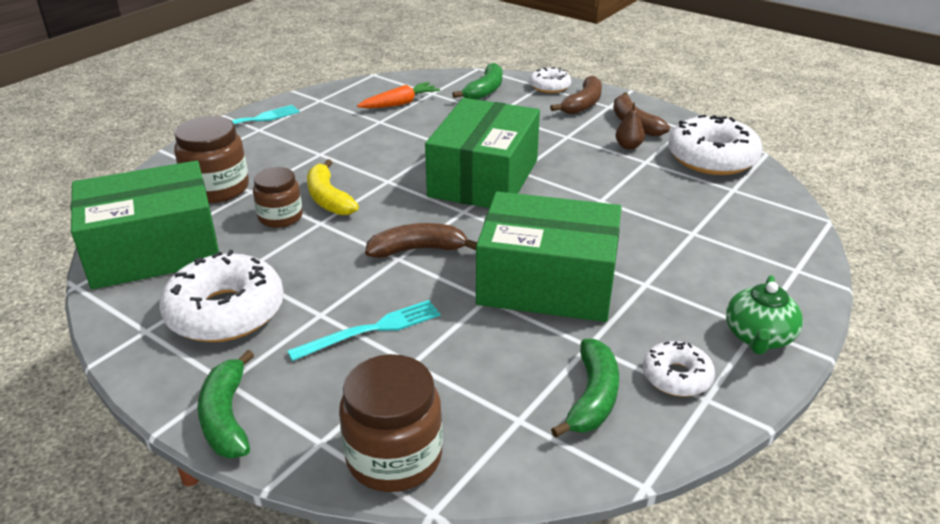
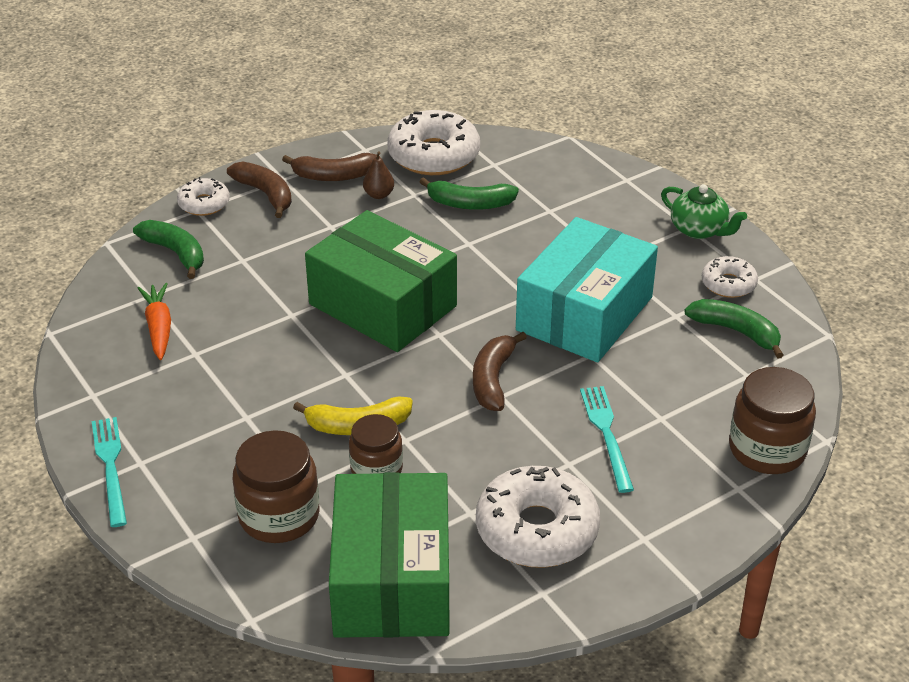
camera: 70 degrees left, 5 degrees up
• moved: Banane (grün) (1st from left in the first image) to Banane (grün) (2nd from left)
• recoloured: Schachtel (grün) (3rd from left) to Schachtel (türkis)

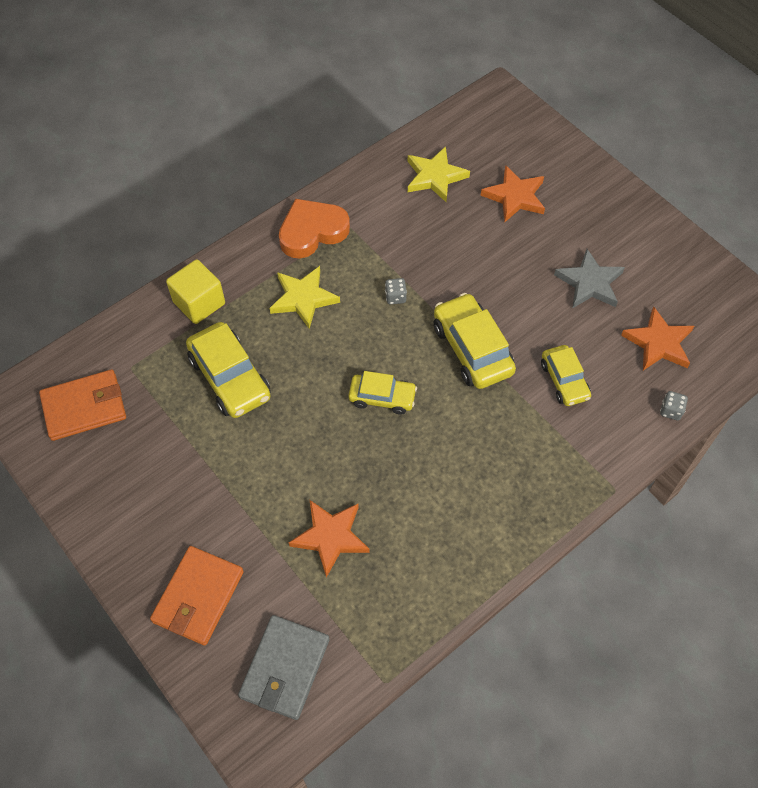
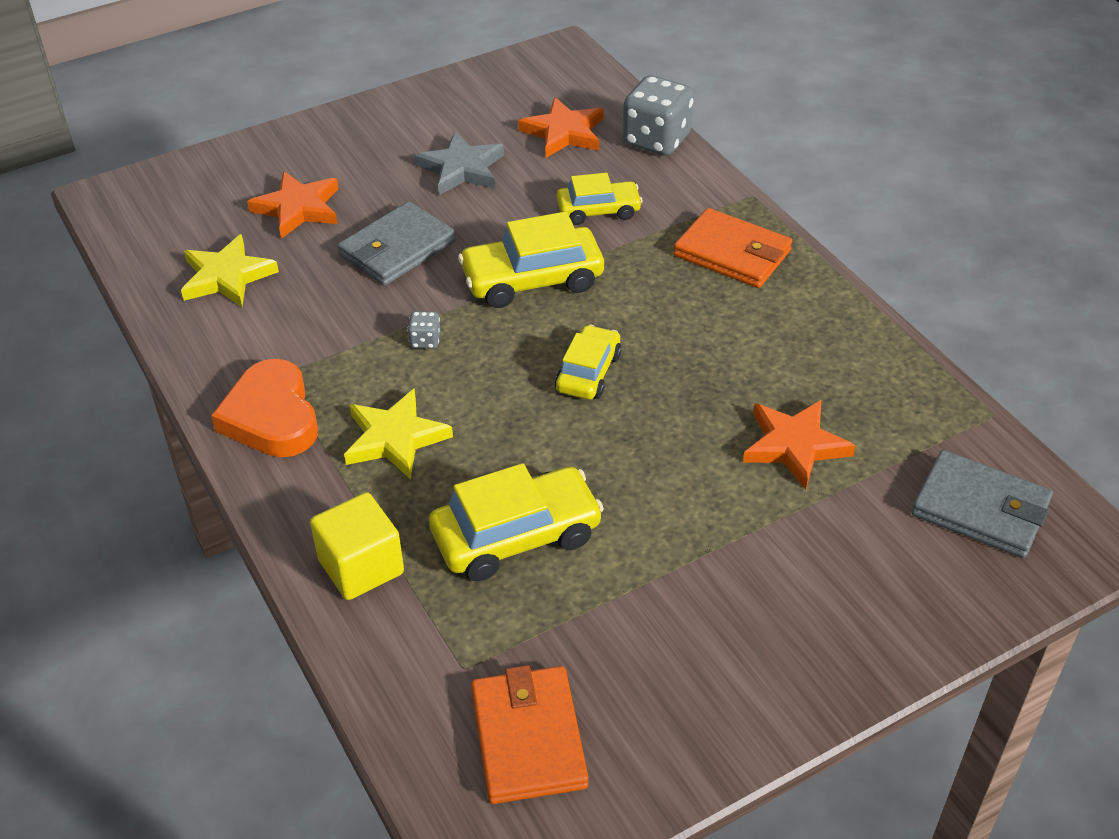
camera: 80 degrees left, 15 degrees down
• added: Geldbörse (grau) (1st from left)
• resized: Spielwürfel (grau) (2nd from left) x2.26
• moved: Geldbörse (orange) (2nd from left)

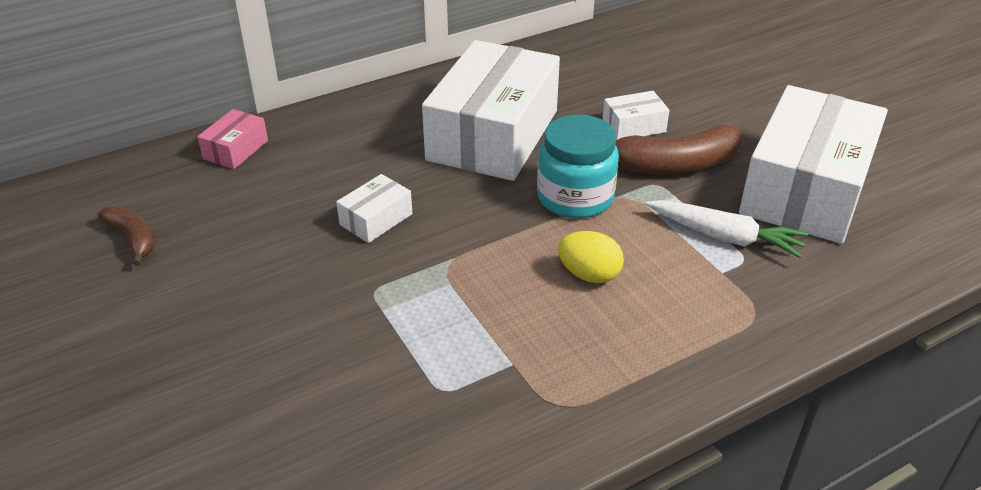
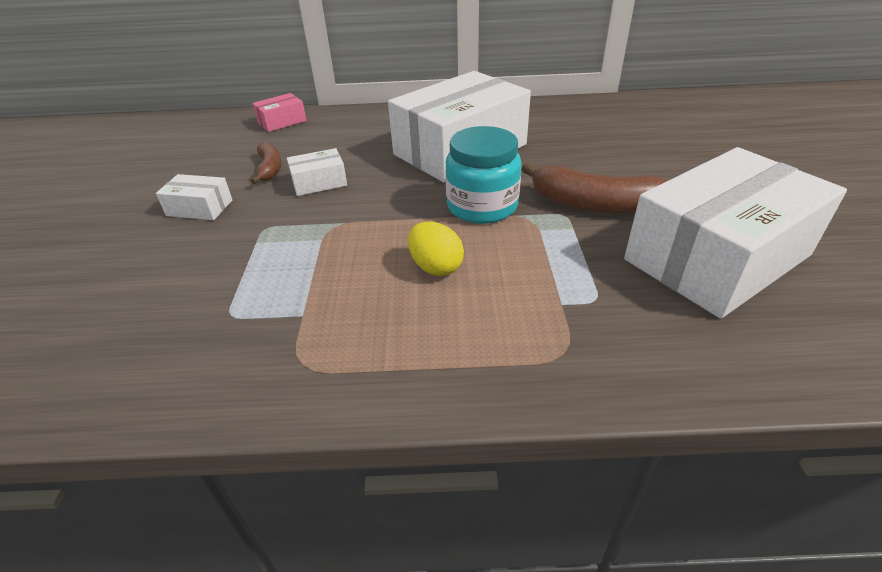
camera: 30 degrees right, 0 degrees up
• moved: Schachtel (weiß) (3rd from left in the first image) to Schachtel (weiß) (1st from left)
• moved: Banane (braun) (1st from left)
• removed: Karotte (weiß)

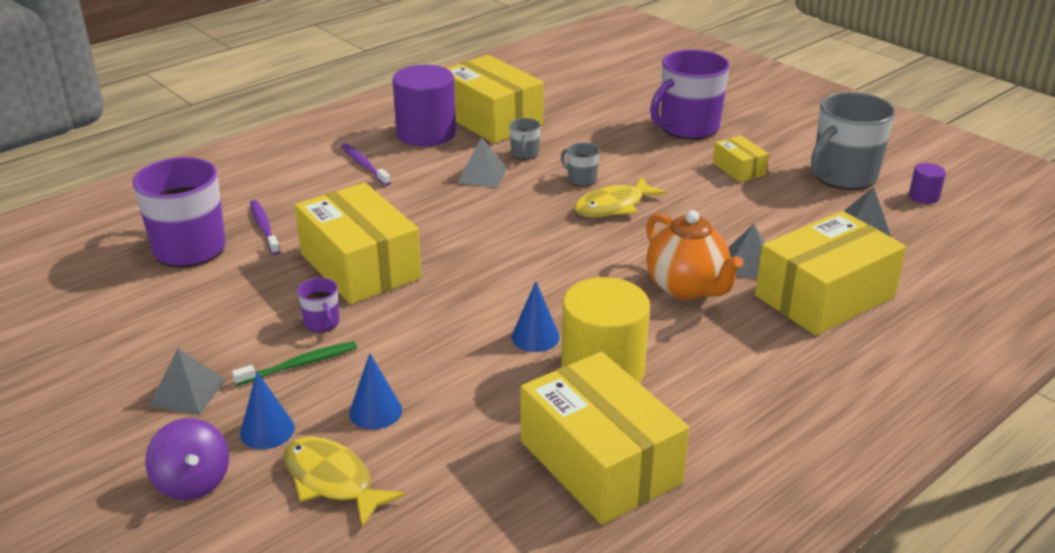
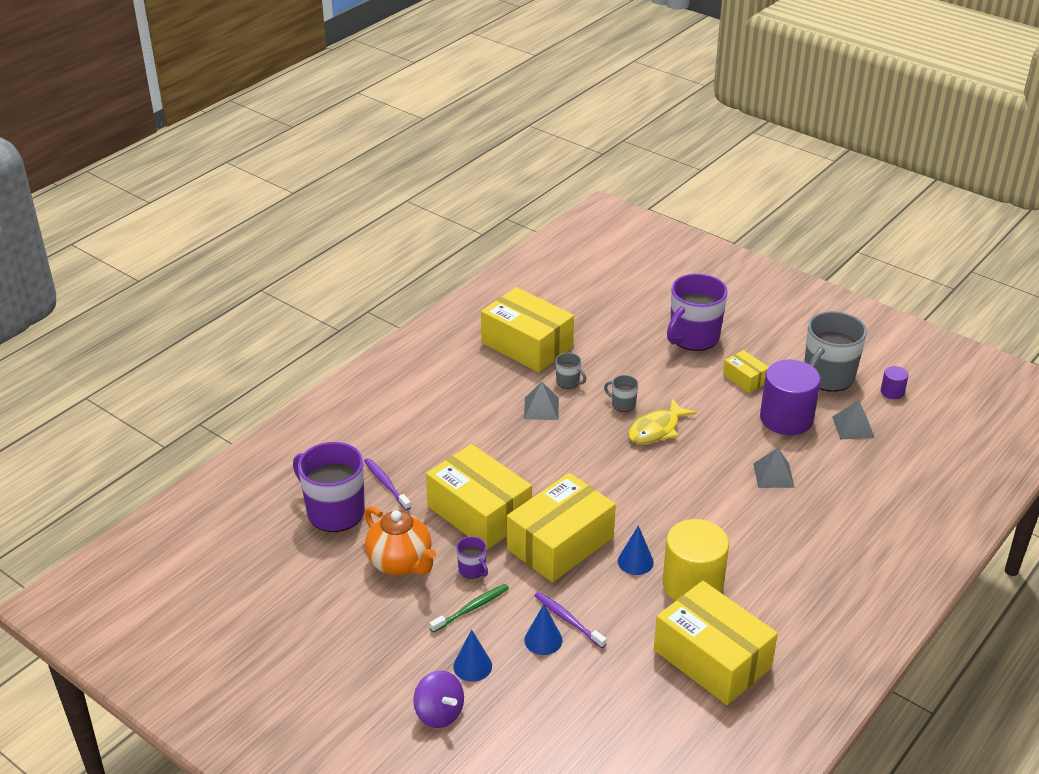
camera: 10 degrees left, 5 degrees up
• moved: Teekanne (orange)
• moved: Schachtel (gelb) (5th from left in the first image) to Schachtel (gelb) (3rd from left)
• moved: Zahnbürste (lila) (2nd from left)
• turned: Tasse (grau) (1st from left) 45 degrees counterclockwise
• moved: Vollzylinder (lila) (1st from left)
• removed: Pyramide (grau) (1st from left)
• removed: Fisch (gelb) (1st from left)

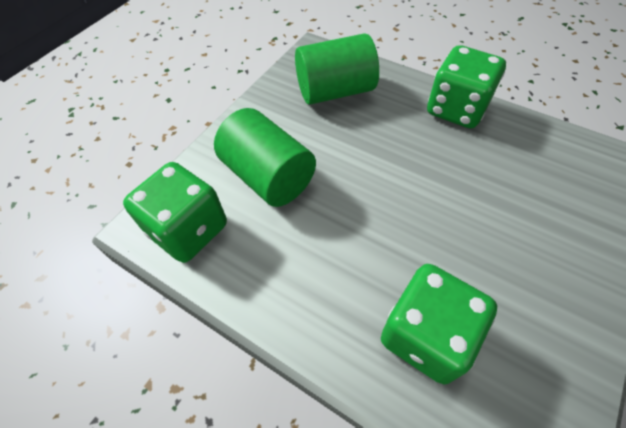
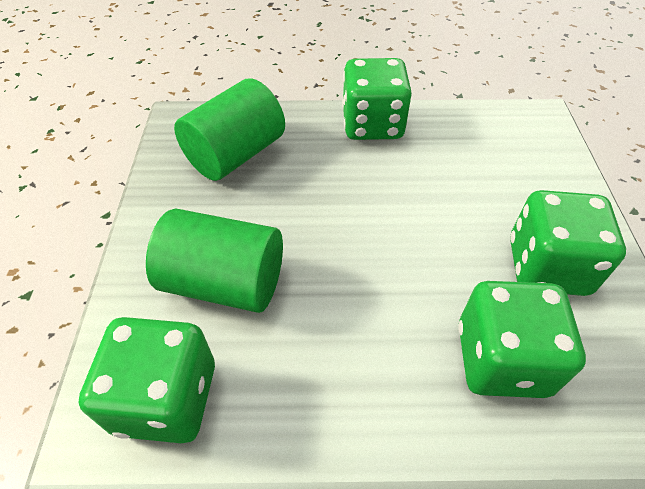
camera: 35 degrees left, 5 degrees down
• added: Spielwürfel (grün) (4th from left)

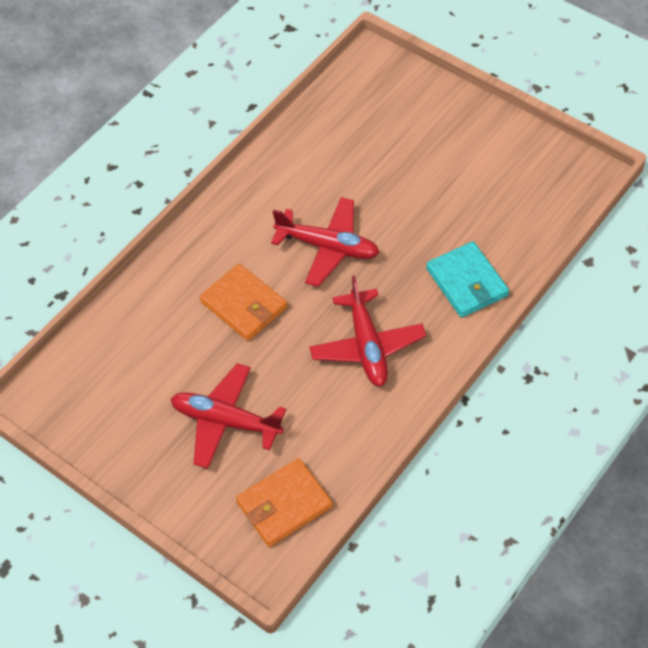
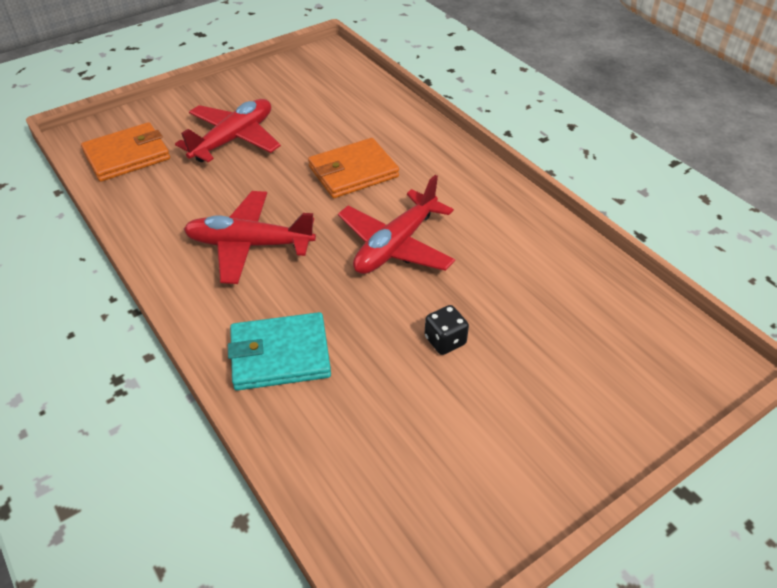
camera: 105 degrees right, 10 degrees down
• turned: Geldbörse (orange) (2nd from left in the first image) 75 degrees clockwise
• added: Spielwürfel (schwarz)

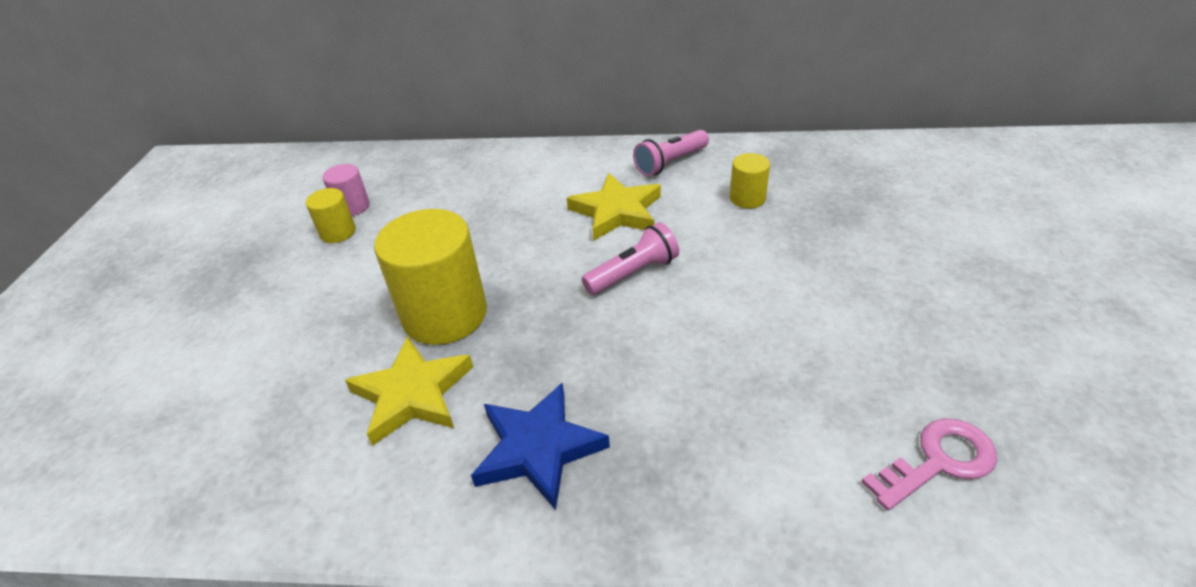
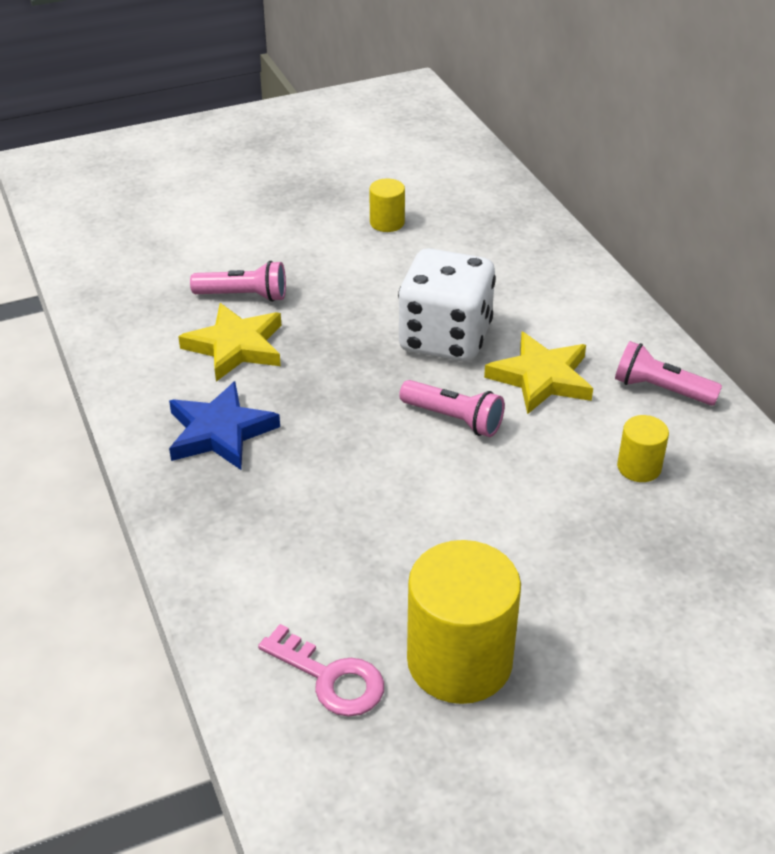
camera: 60 degrees right, 0 degrees up
• added: Taschenlampe (rosa) (1st from left)
• added: Spielwürfel (weiß)
• moved: Vollzylinder (gelb) (2nd from left)
• removed: Vollzylinder (rosa)

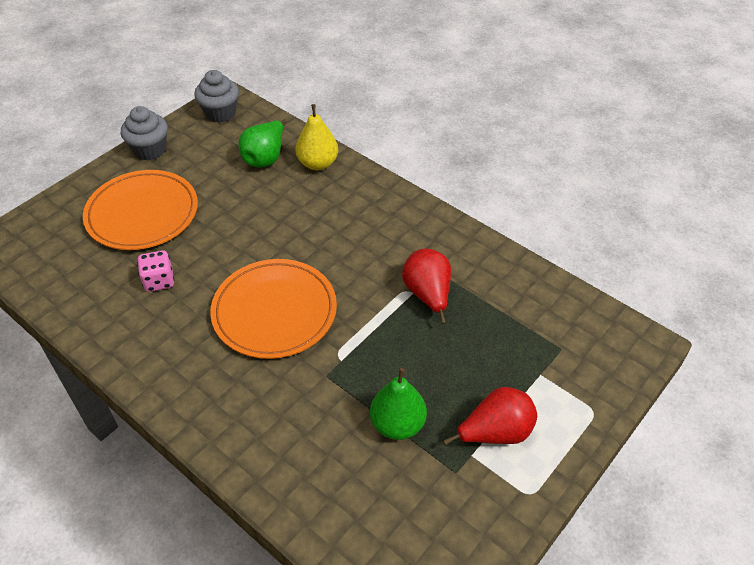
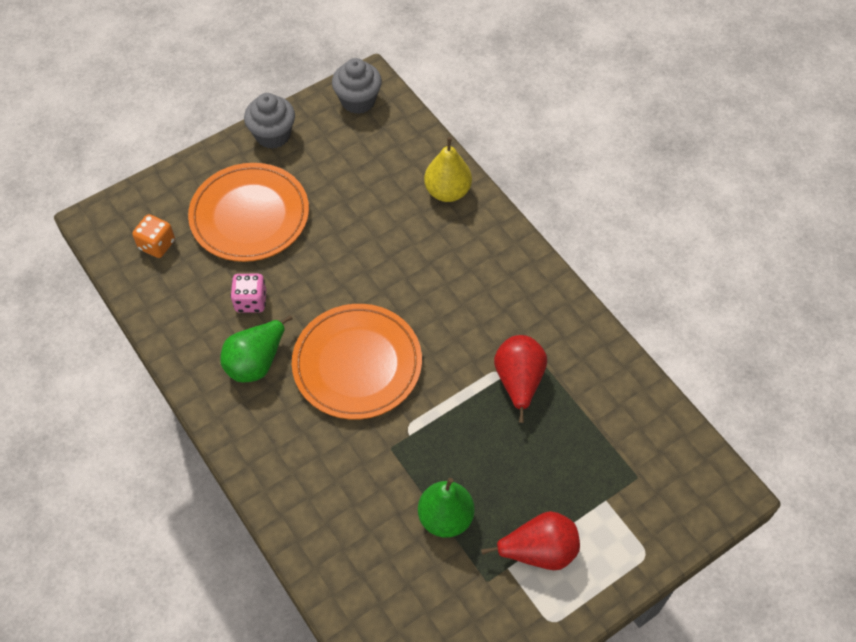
camera: 15 degrees right, 10 degrees up
• added: Spielwürfel (orange)
• moved: Birne (grün) (1st from left)

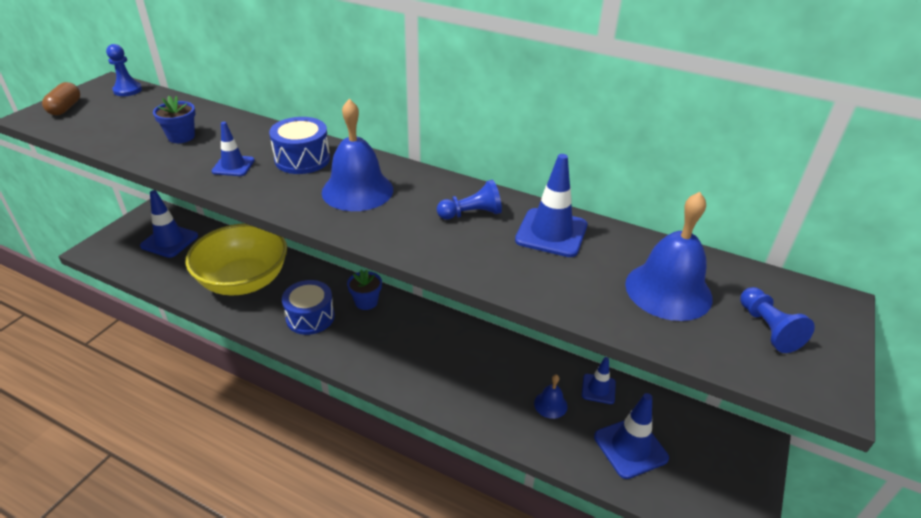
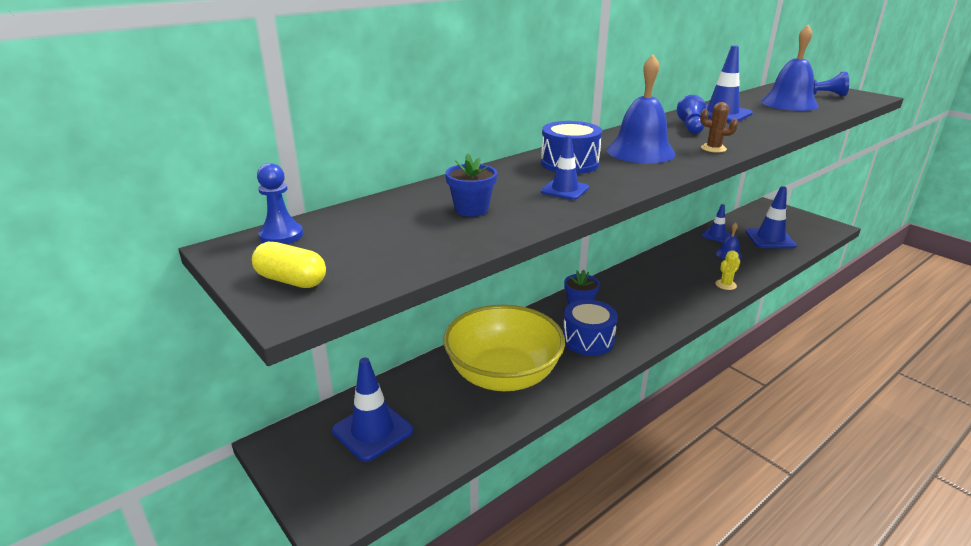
camera: 65 degrees left, 10 degrees down
• recoloured: Kapsel (braun) to Kapsel (gelb)
• added: Kaktus (braun)
• added: Kaktus (gelb)

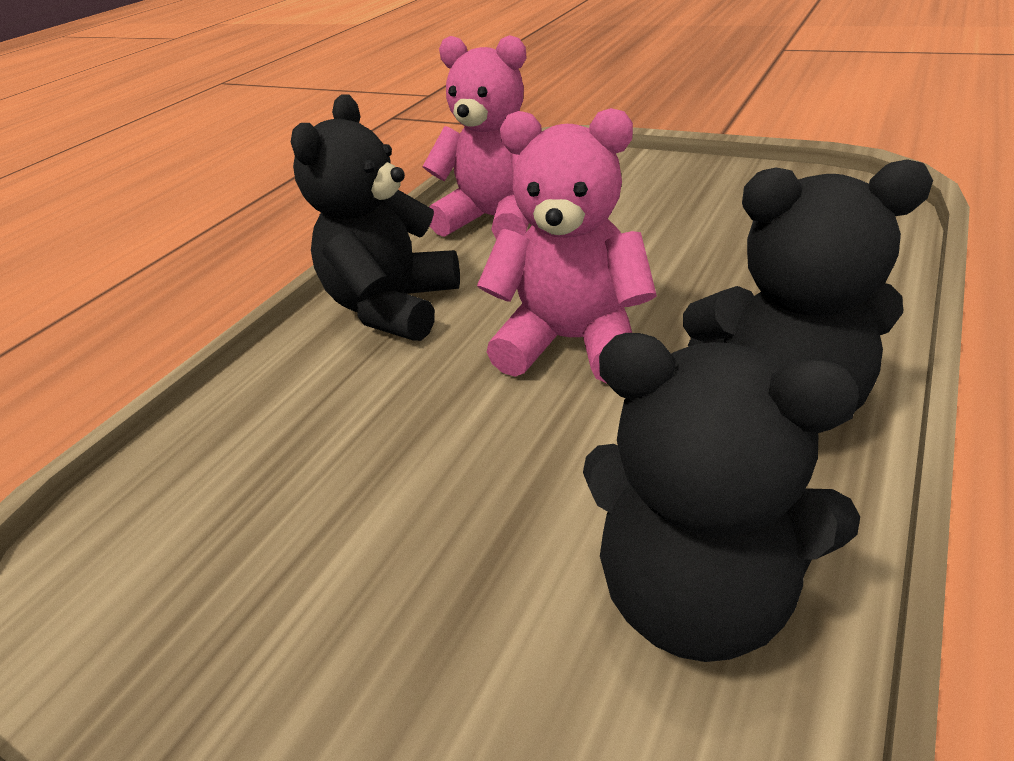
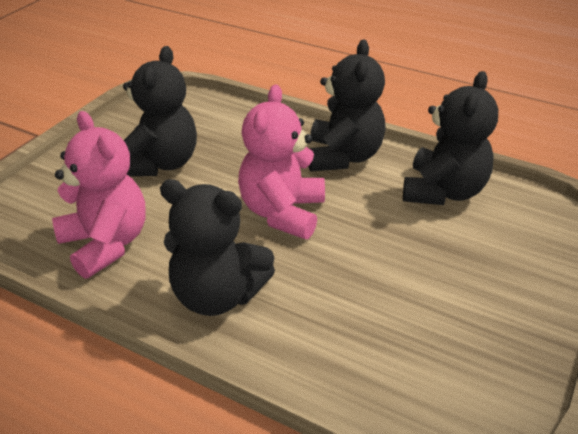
camera: 95 degrees left, 0 degrees up
• turned: Teddybär (rosa) (1st from left) 120 degrees clockwise
• added: Teddybär (schwarz) (1st from left)

